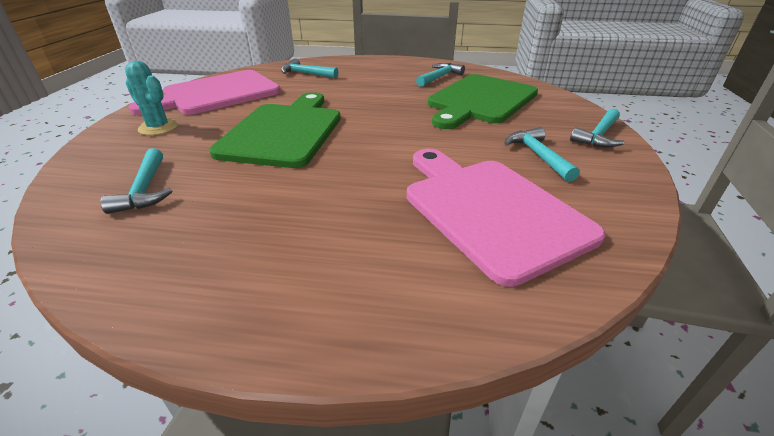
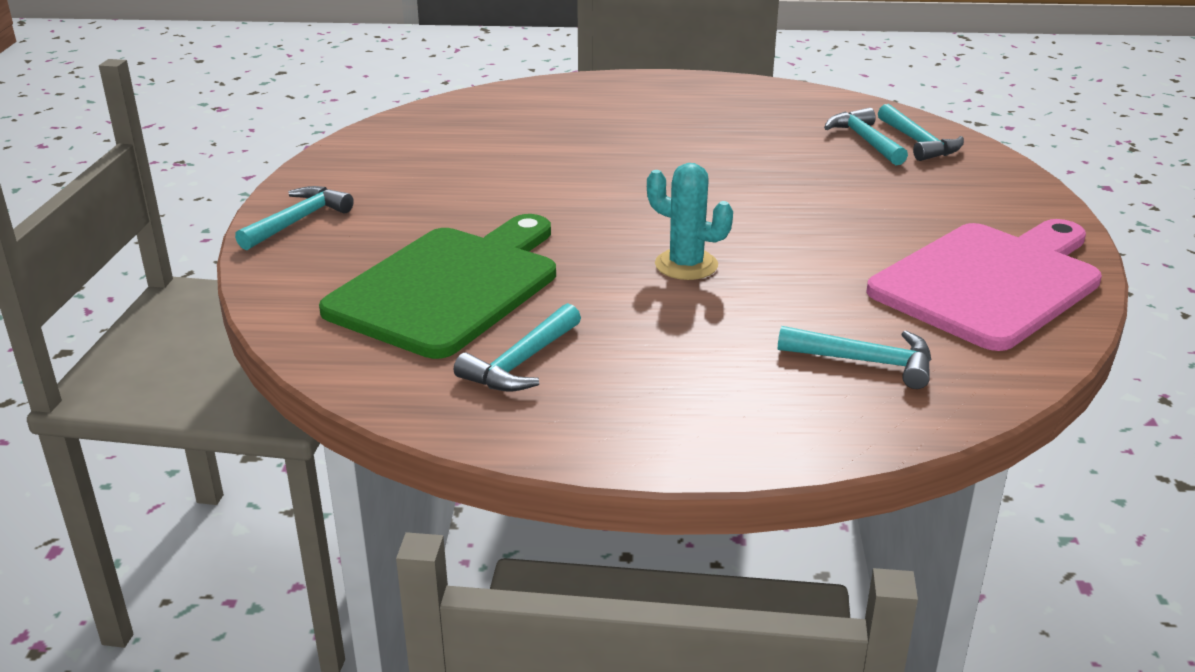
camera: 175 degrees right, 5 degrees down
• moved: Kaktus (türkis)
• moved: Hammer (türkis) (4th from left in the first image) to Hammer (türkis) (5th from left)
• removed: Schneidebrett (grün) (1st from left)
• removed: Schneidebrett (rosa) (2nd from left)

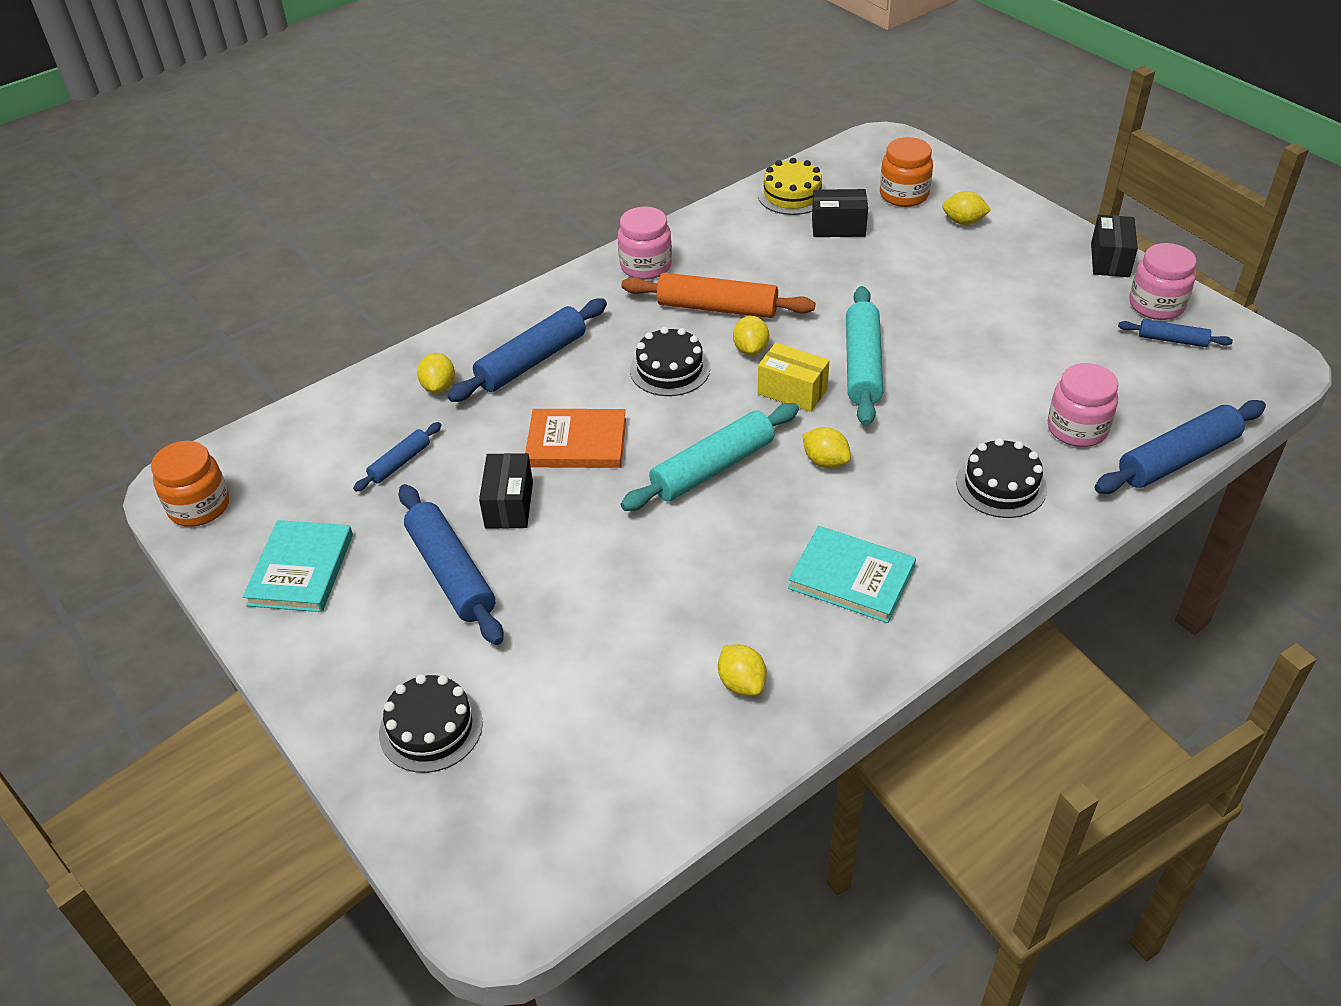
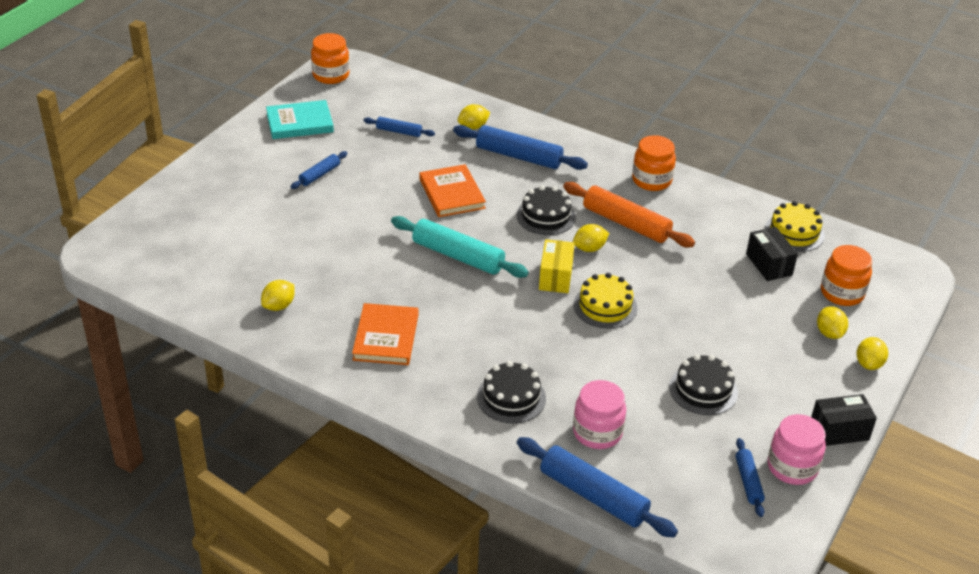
camera: 65 degrees right, 5 degrees down
• resized: Nudelholz (blau) (2nd from left in the first image) x0.53
• recoloured: Buch (türkis) (2nd from left) to Buch (orange) (1st from left)
• turned: Nudelholz (orange) 45 degrees counterclockwise
• replaced: Nudelholz (türkis) (2nd from left) to Kuchen (gelb) (1st from left)
• recoloured: Einmachglas (rosa) (1st from left) to Einmachglas (orange) (2nd from left)
• moved: Kuchen (schwarz) (1st from left in the first image) to Kuchen (schwarz) (3rd from left)
• moved: Zitrone (gelb) (4th from left in the first image) to Zitrone (gelb) (5th from left)
• removed: Schachtel (schwarz) (1st from left)

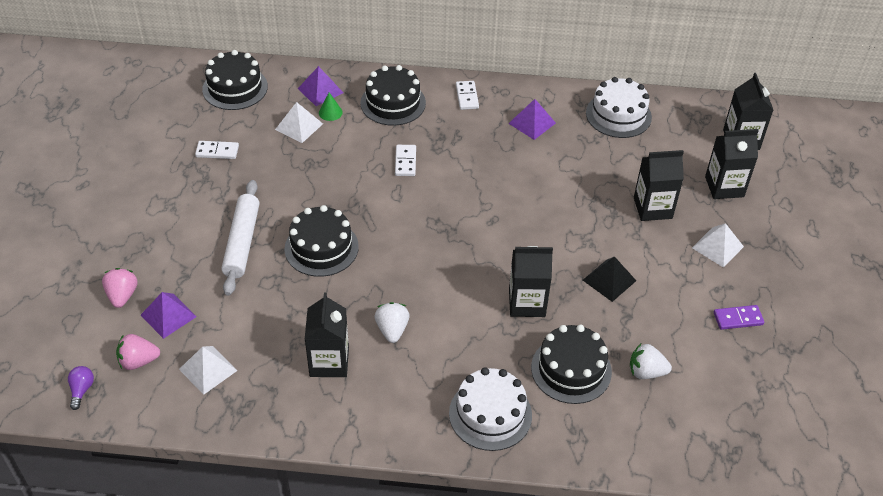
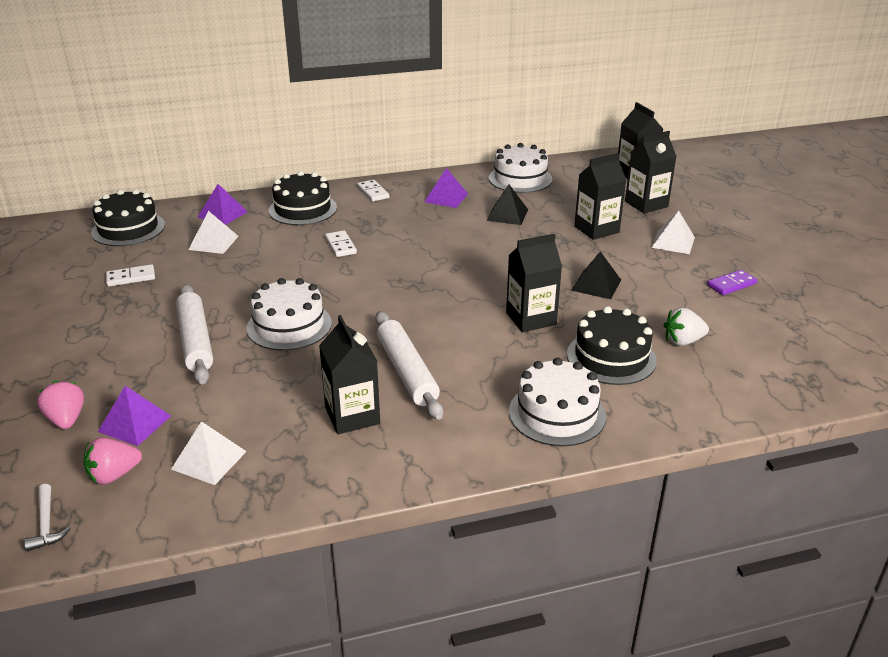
camera: 20 degrees left, 15 degrees down
• replaced: Glühbirne (lila) to Hammer (weiß)
• recoloured: Kuchen (schwarz) (2nd from left) to Kuchen (weiß) (1st from left)
• replaced: Erdbeere (weiß) (1st from left) to Nudelholz (weiß) (2nd from left)
• added: Pyramide (schwarz) (1st from left)
• removed: Kegel (grün)

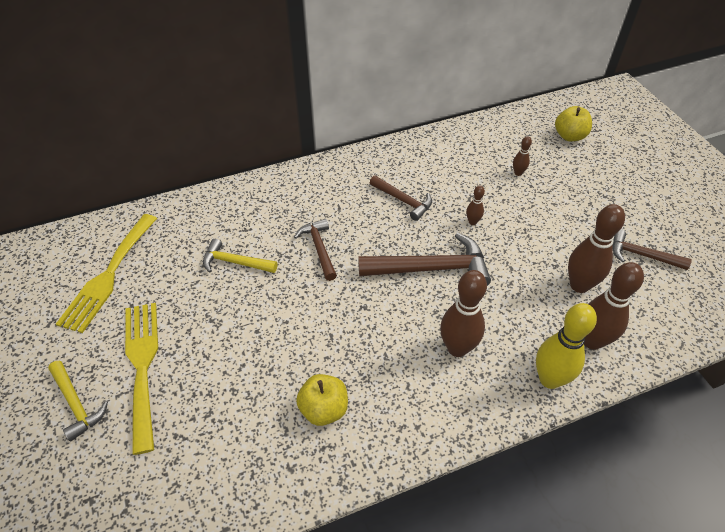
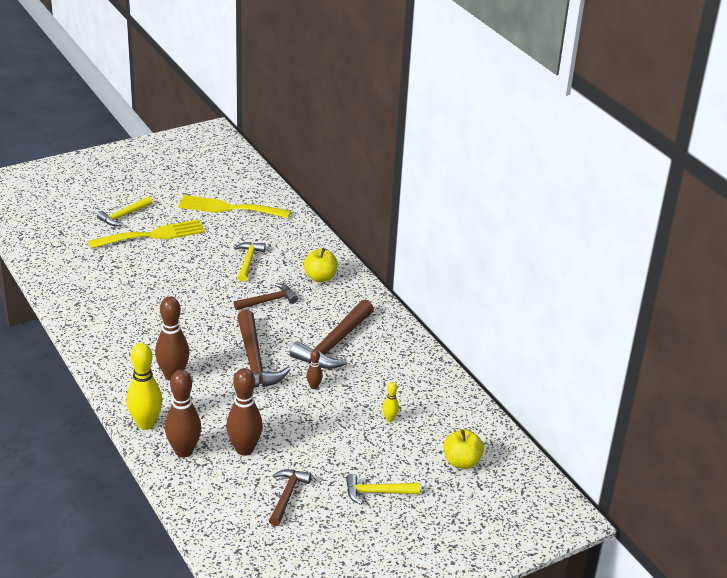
camera: 80 degrees right, 15 degrees down
• resized: Hammer (braun) (2nd from left in the first image) x1.68
• moved: Apfel (gelb) (1st from left)
• added: Hammer (gelb) (3rd from left)
• recoloured: Bowlingkegel (braun) (3rd from left) to Bowlingkegel (gelb) (2nd from left)

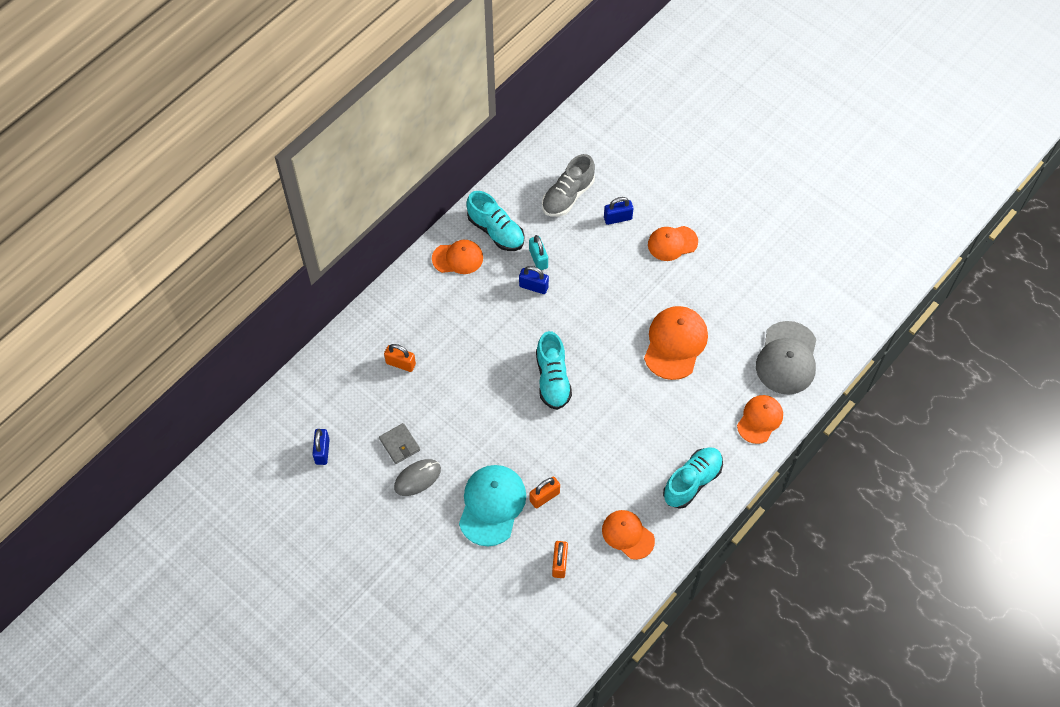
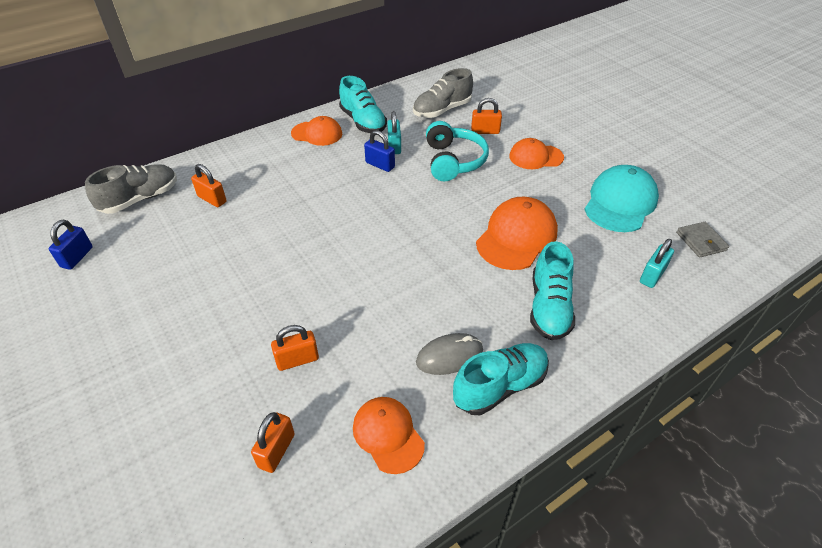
camera: 15 degrees right, 15 degrees down
• added: Schuh (grau) (1st from left)
• moved: Computermaus (grau)
• added: Kopfhörer (türkis)
• recoloured: Vorhängeschloss (blau) (3rd from left) to Vorhängeschloss (orange) (4th from left)
• moved: Schuh (türkis) (2nd from left in the first image) to Schuh (türkis) (3rd from left)
• moved: Kappe (türkis)
• replaced: Kappe (grau) to Vorhängeschloss (türkis) (2nd from left)
• moved: Geldbörse (grau)
• removed: Kappe (orange) (5th from left)

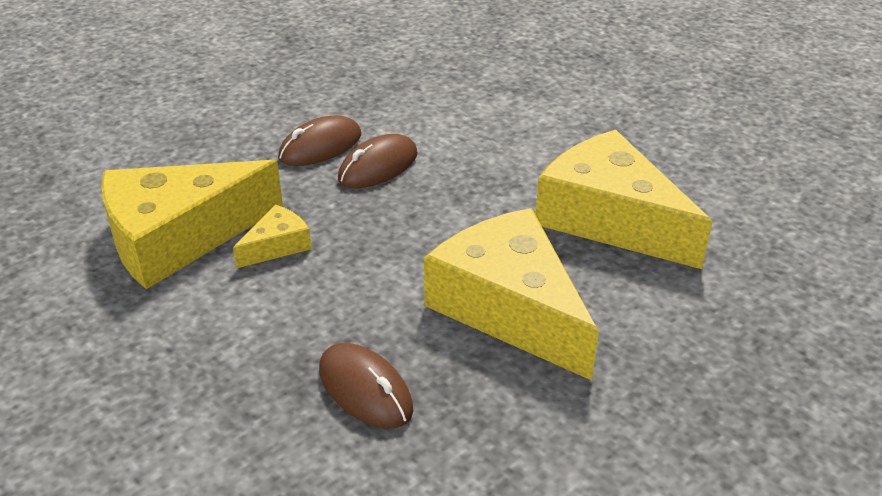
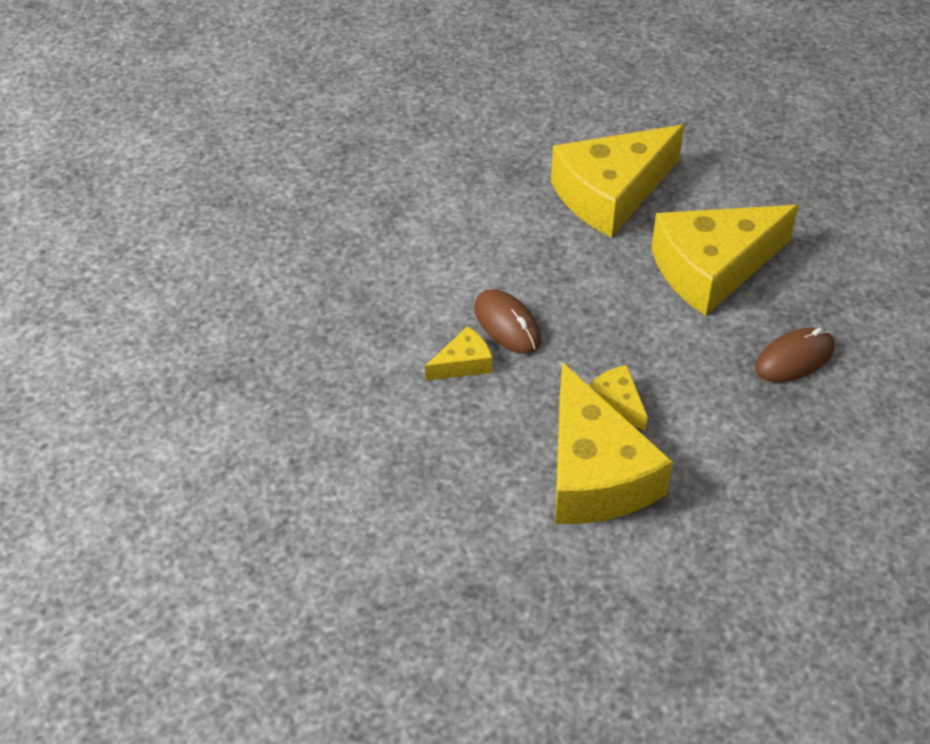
camera: 80 degrees left, 10 degrees up
• replaced: Computermaus (braun) (1st from left) to Käse (gelb) (1st from left)

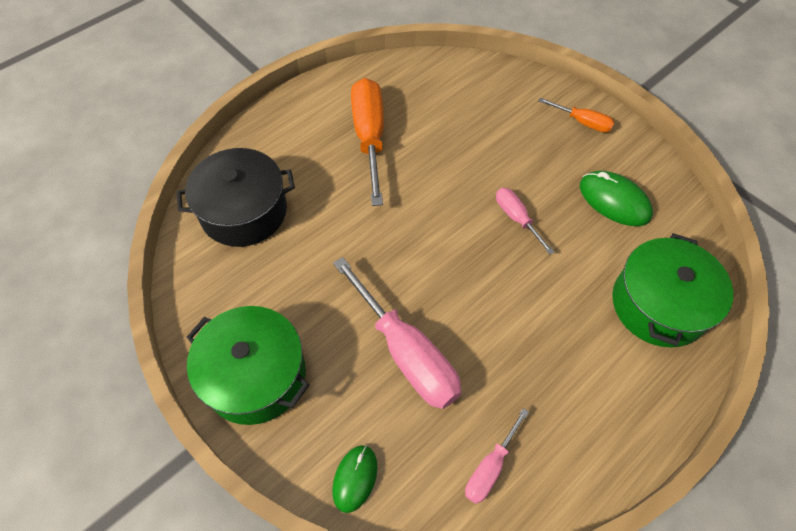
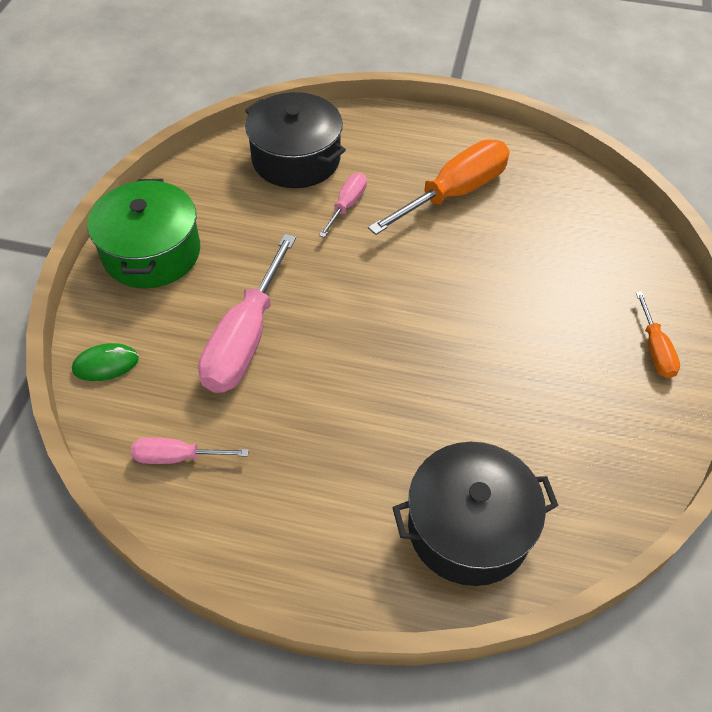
camera: 55 degrees right, 5 degrees down
• moved: Schraubenzieher (rosa) (3rd from left)
• recoloured: Kochtopf (grün) (2nd from left) to Kochtopf (schwarz) (2nd from left)
• removed: Computermaus (grün) (2nd from left)

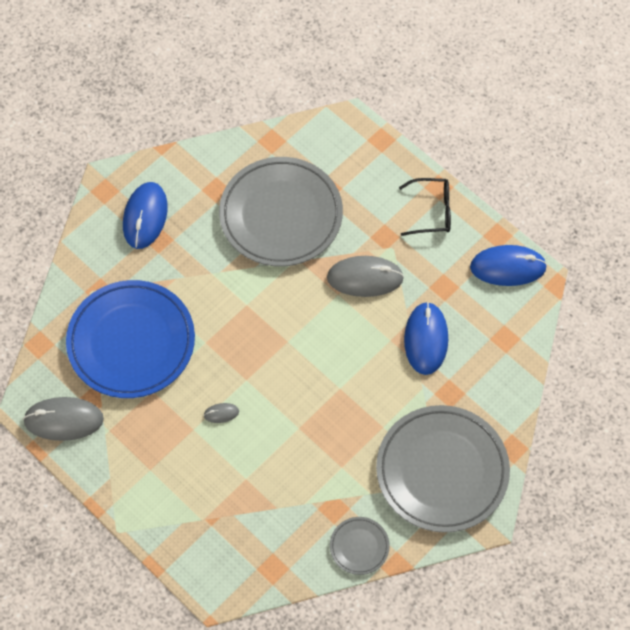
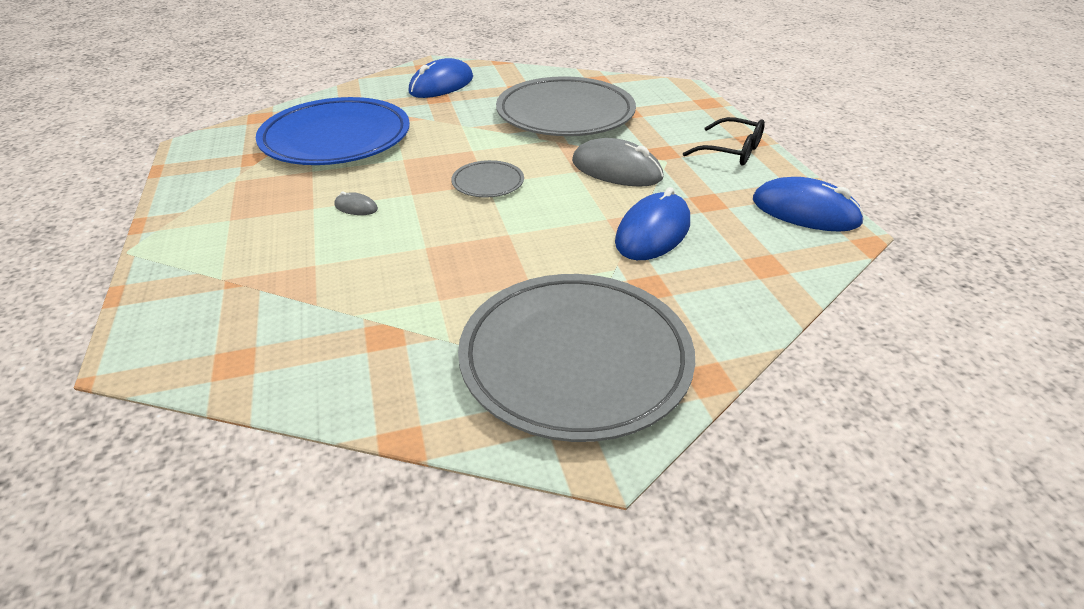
camera: 30 degrees right, 25 degrees down
• moved: Teller (grau) (2nd from left in the first image) to Teller (grau) (1st from left)
• removed: Computermaus (grau) (1st from left)

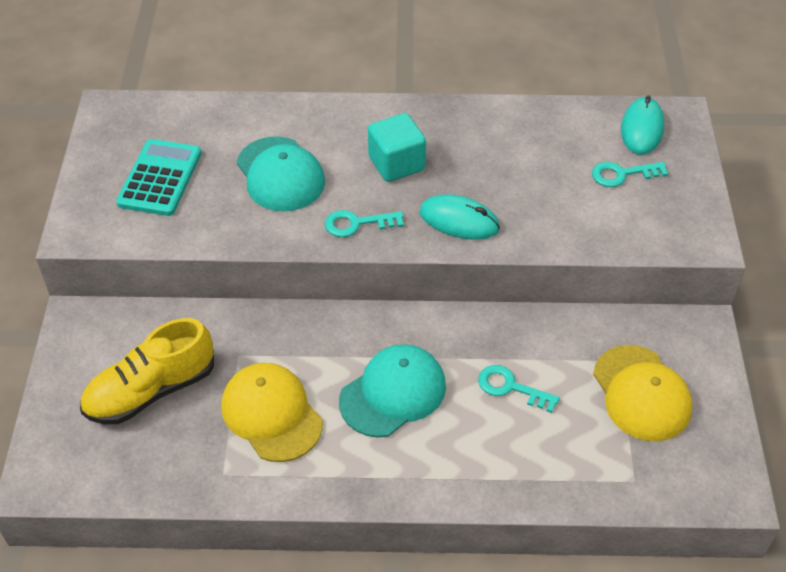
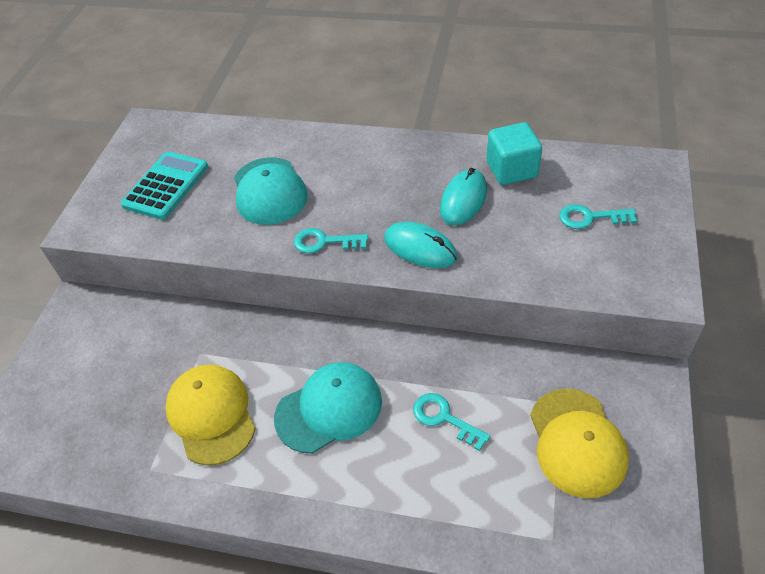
camera: 15 degrees right, 0 degrees up
• moved: Computermaus (türkis) (2nd from left)
• moved: Kubus (türkis)
• removed: Schuh (gelb)

